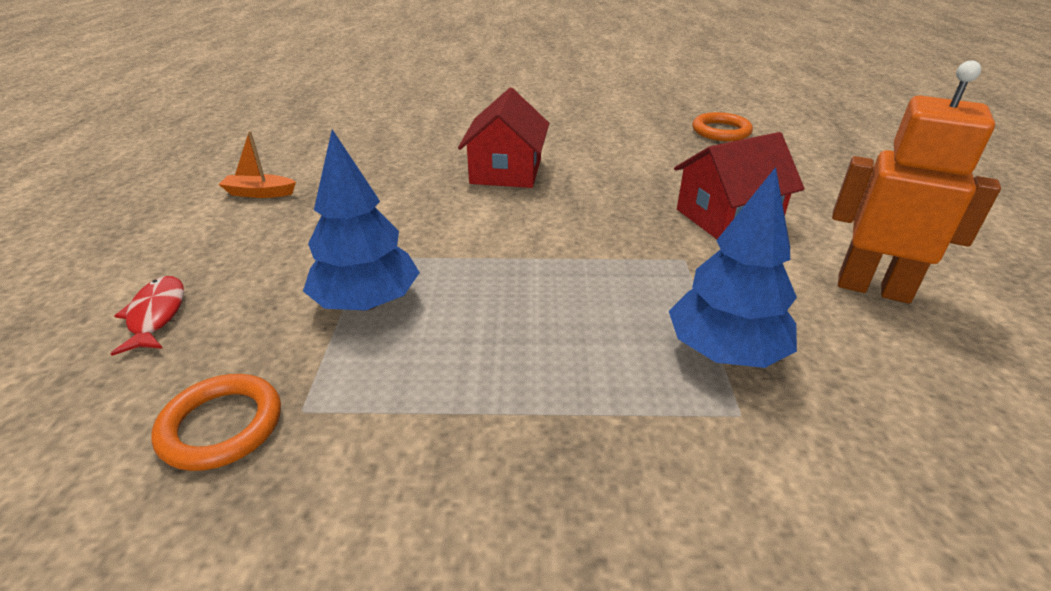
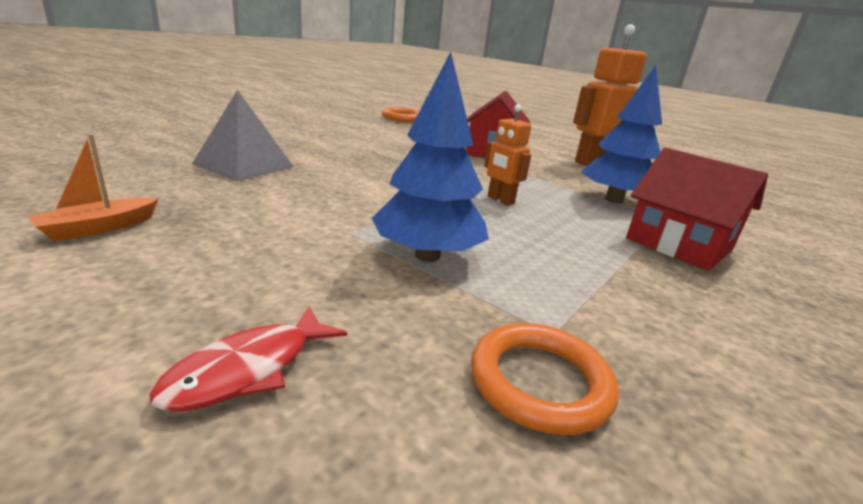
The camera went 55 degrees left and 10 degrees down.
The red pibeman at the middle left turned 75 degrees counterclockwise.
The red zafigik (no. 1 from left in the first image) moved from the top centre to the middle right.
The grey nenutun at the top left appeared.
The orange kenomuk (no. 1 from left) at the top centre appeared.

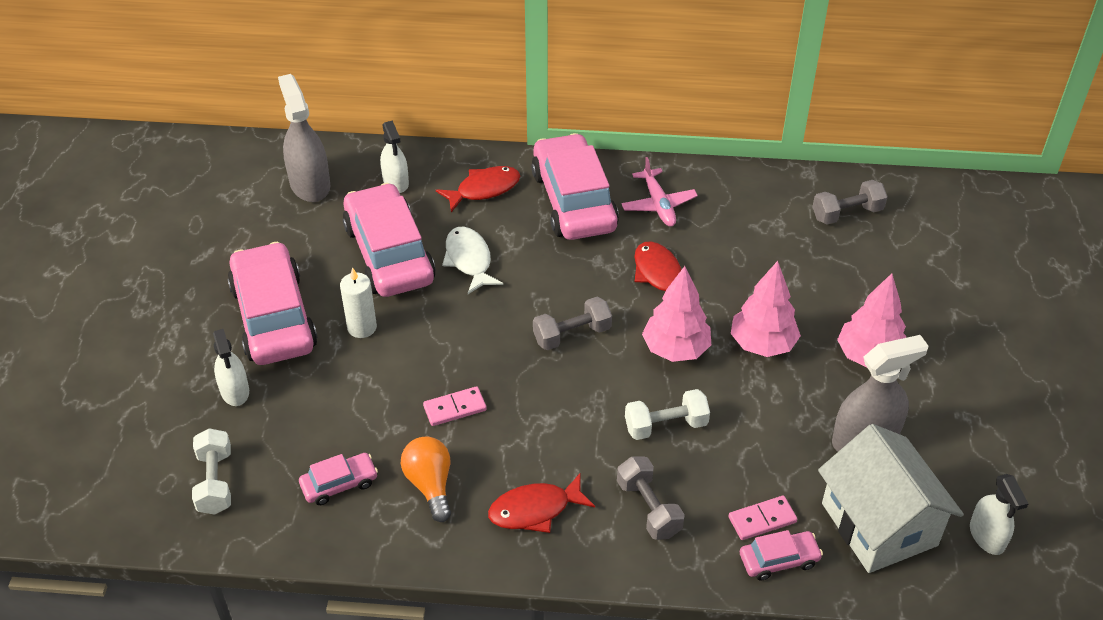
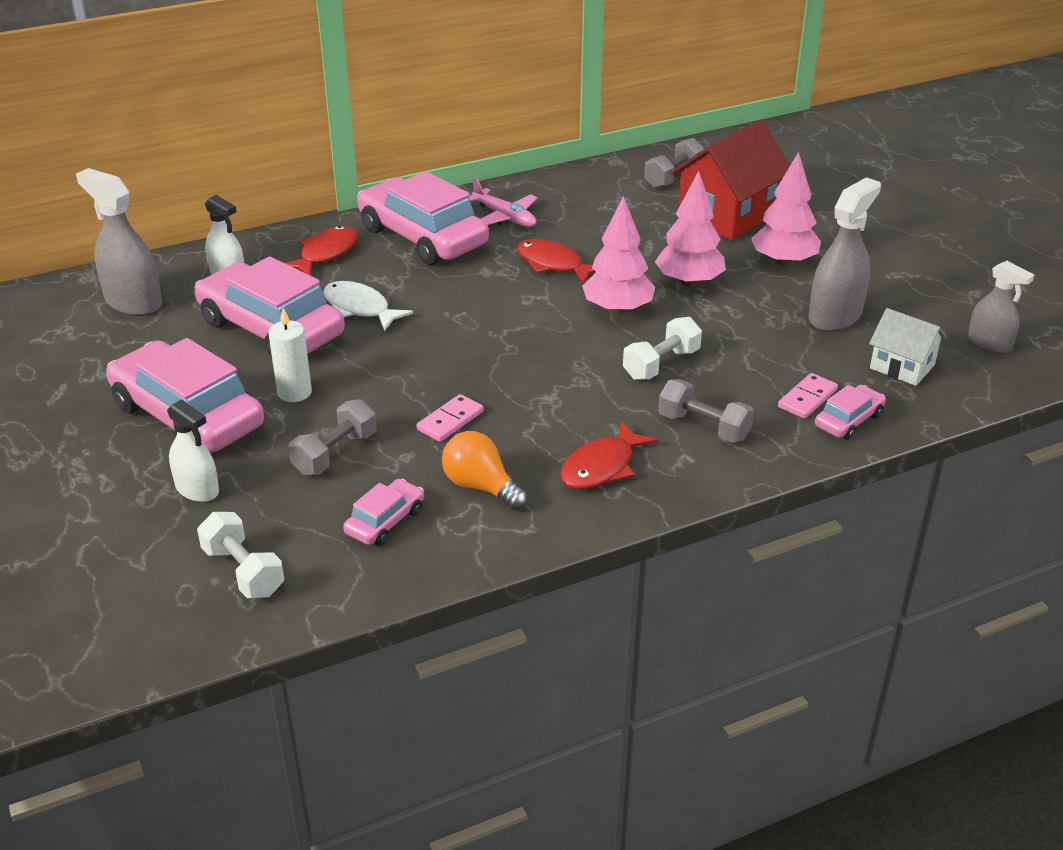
The camera went 30 degrees left and 10 degrees down.
The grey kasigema (no. 1 from left) moved from the centre to the middle left.
The white zafigik at the bottom right changed to 0.56 times the size.
The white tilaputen (no. 3 from left) at the bottom right became the grey tilaputen (no. 3 from left) at the middle right.
The red zafigik at the top right appeared.

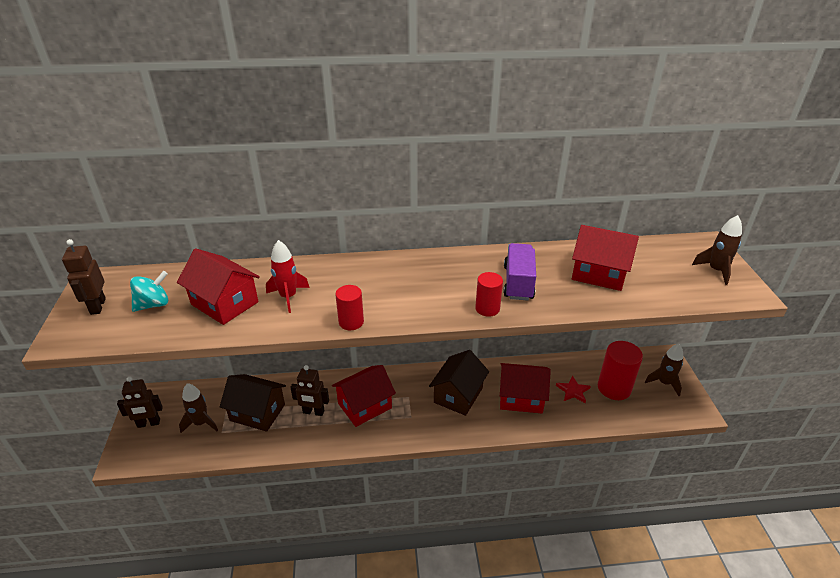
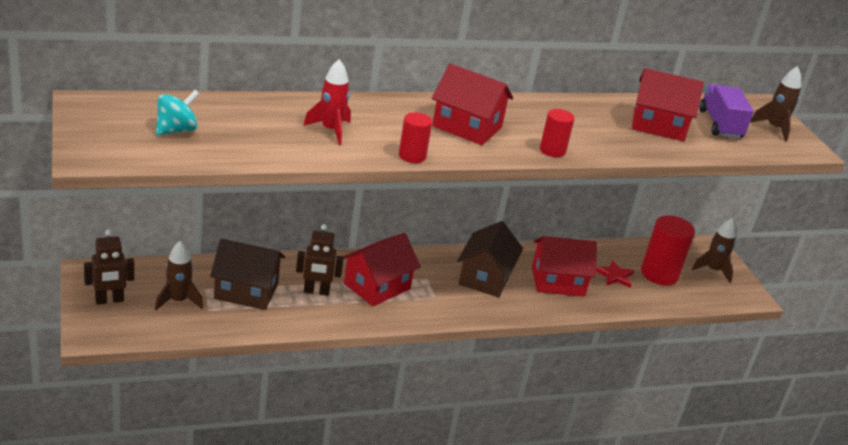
The camera went 15 degrees left and 5 degrees down.
The brown kenomuk (no. 1 from left) at the middle left disappeared.
The red zafigik (no. 1 from left in the first image) moved from the middle left to the top centre.
The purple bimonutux moved from the centre to the top right.

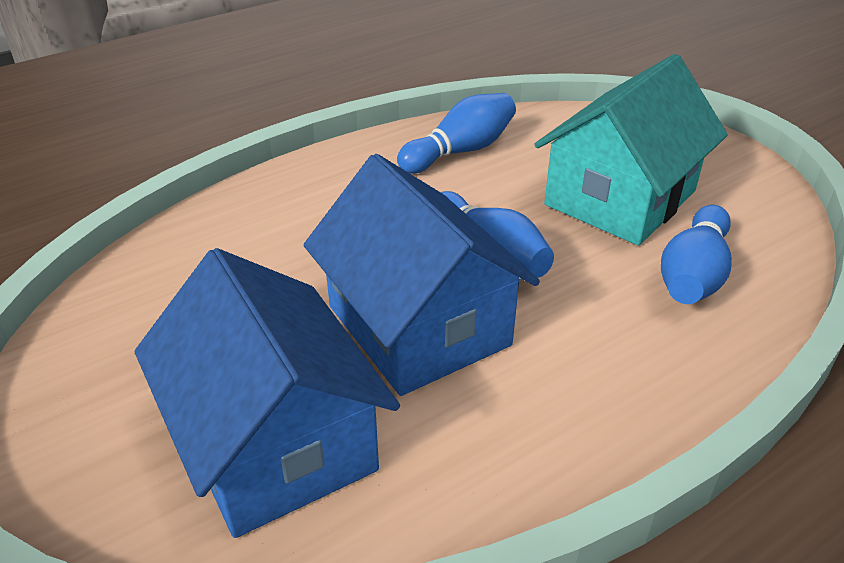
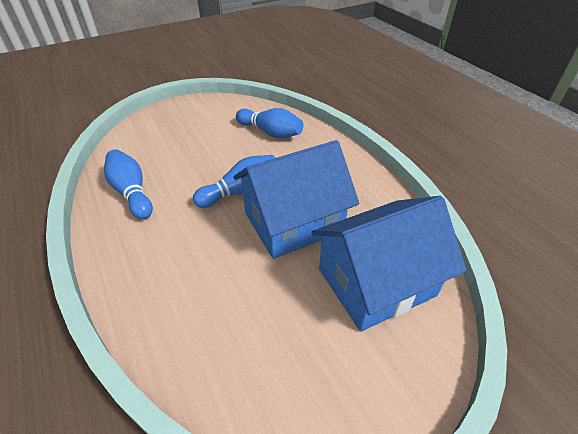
The camera went 85 degrees left and 5 degrees up.
The turquoise zafigik at the top right disappeared.

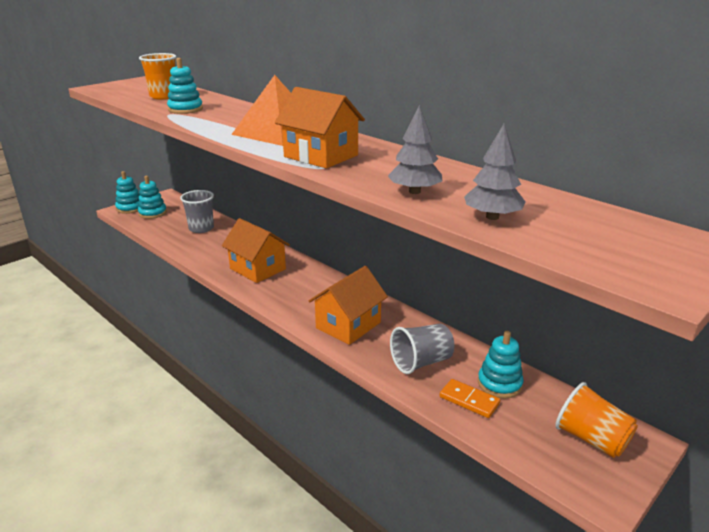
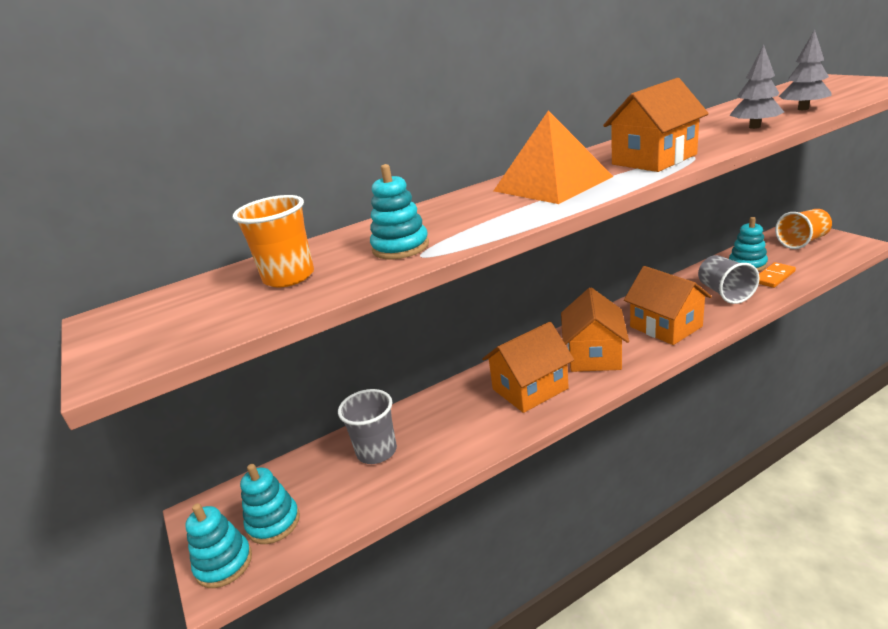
The camera went 70 degrees left and 0 degrees up.
The orange zafigik (no. 2 from left) at the middle right appeared.

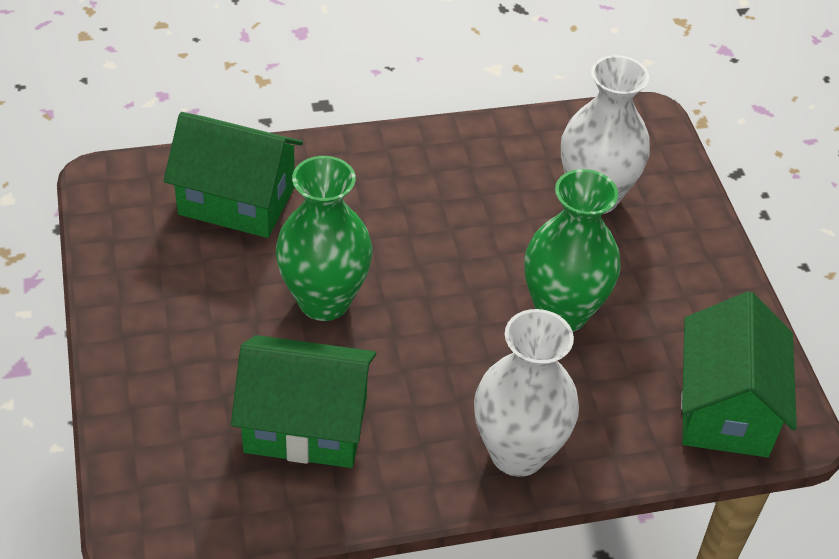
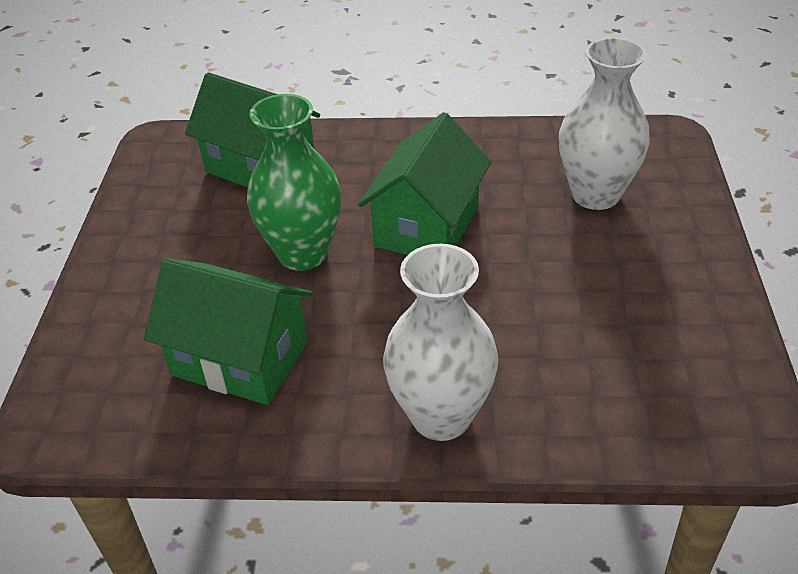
The camera went 20 degrees right and 5 degrees down.
The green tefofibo (no. 2 from left) at the middle right disappeared.
The green zafigik (no. 3 from left) moved from the bottom right to the top centre.

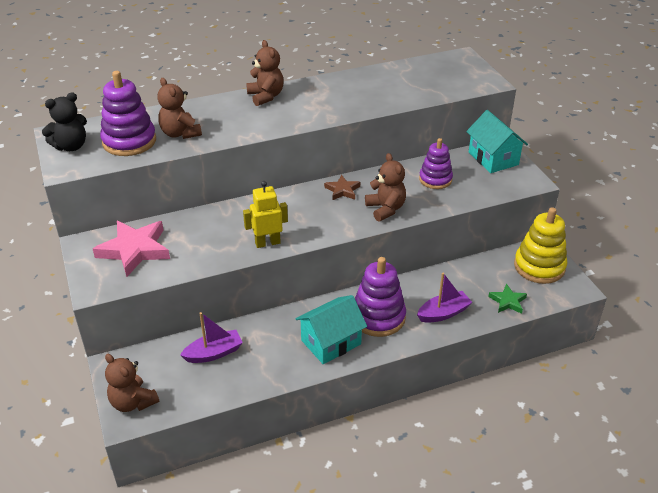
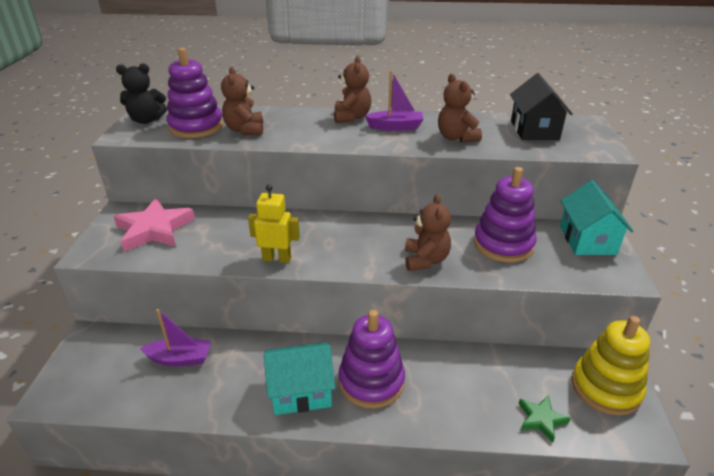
The camera went 25 degrees right and 5 degrees down.
The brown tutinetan (no. 1 from left in the first image) moved from the bottom left to the top centre.
The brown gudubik at the centre disappeared.
The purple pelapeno (no. 2 from left) moved from the middle right to the top centre.
The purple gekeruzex (no. 3 from left) at the top centre changed to 1.51 times the size.
The black zafigik at the top right appeared.

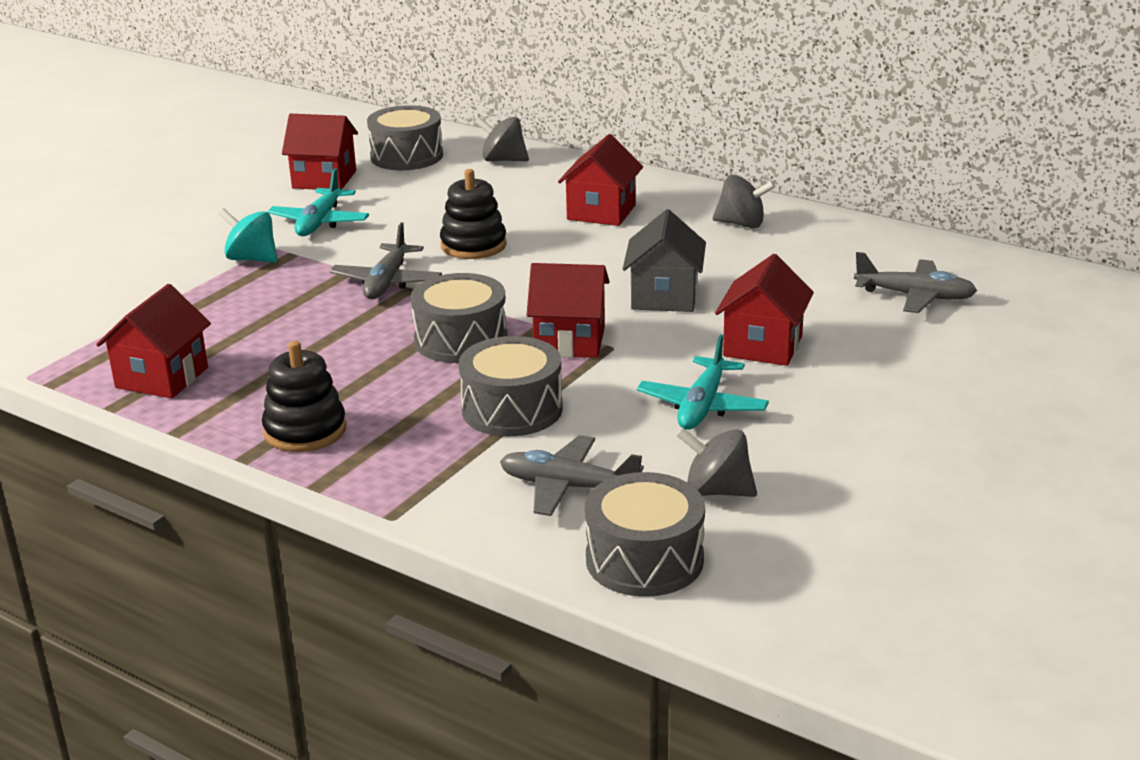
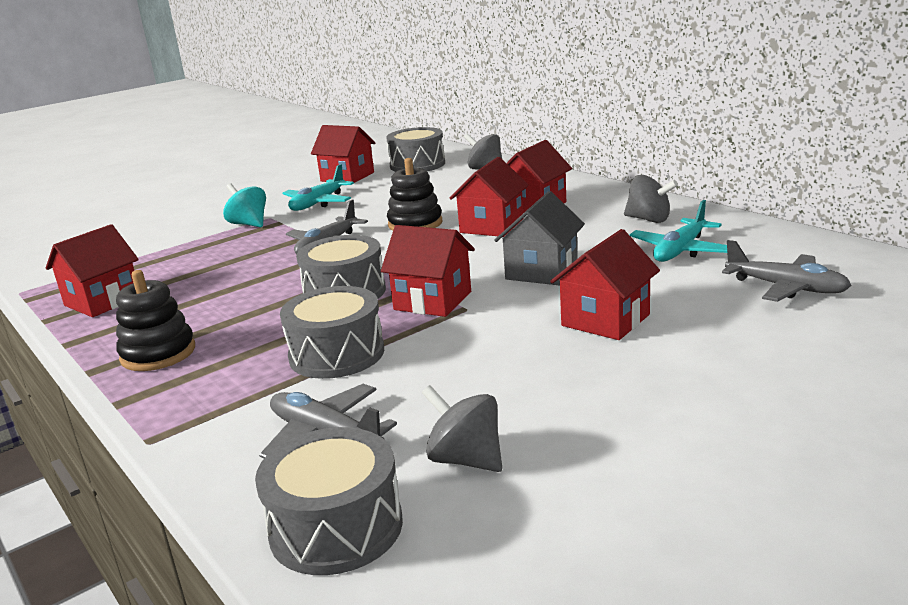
The camera went 20 degrees right and 5 degrees down.
The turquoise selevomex (no. 2 from left) moved from the centre to the middle right.
The red zafigik (no. 4 from left) at the top centre appeared.

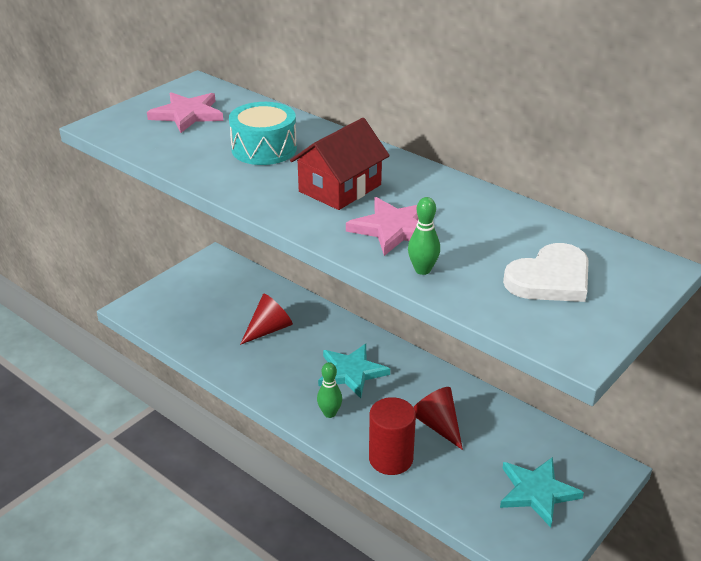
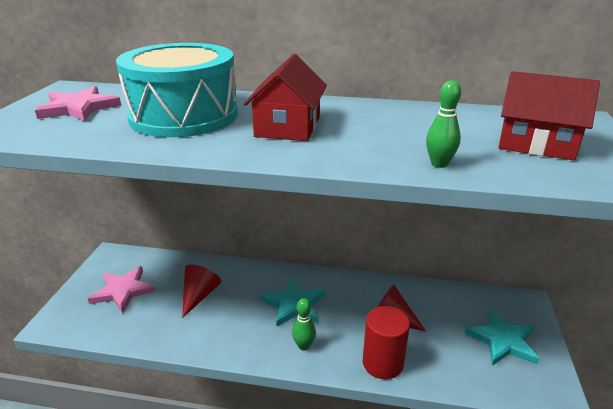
The camera went 30 degrees left and 5 degrees down.
The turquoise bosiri at the top centre changed to 1.64 times the size.
The pink gudubik (no. 2 from left) moved from the centre to the bottom left.
The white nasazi at the middle right was replaced by the red zafigik (no. 2 from left) at the top right.

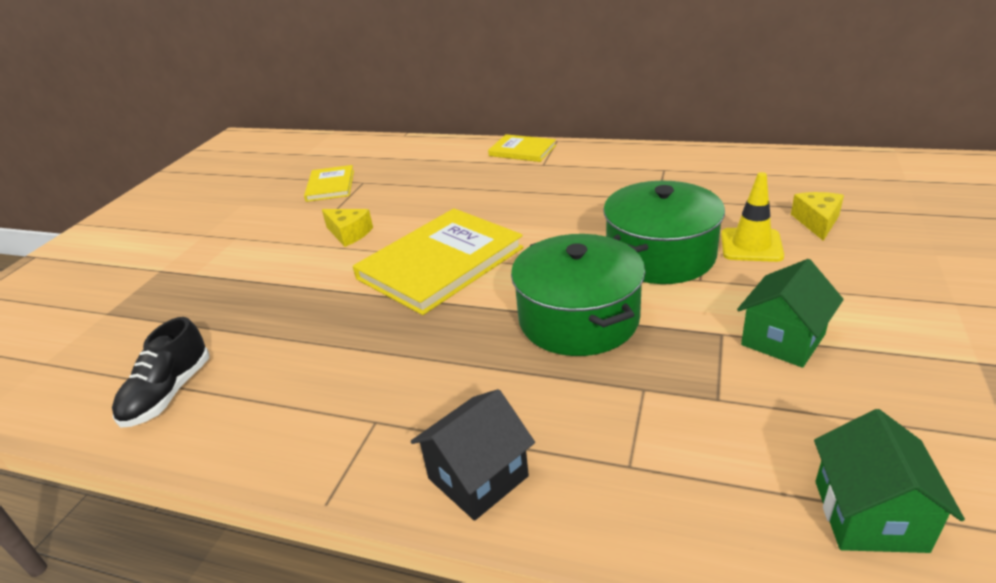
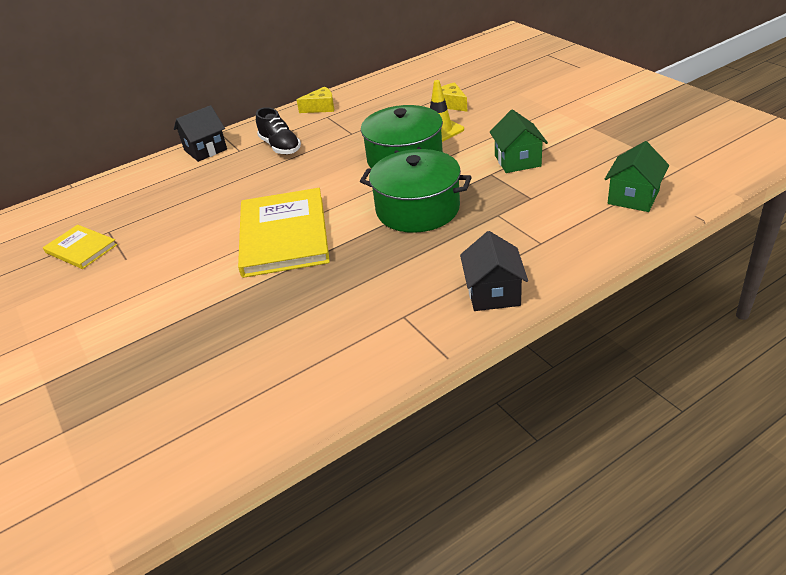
The camera went 50 degrees left and 5 degrees up.
The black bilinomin moved from the middle left to the top centre.
The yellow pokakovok (no. 1 from left) moved from the centre to the top centre.
The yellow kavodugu (no. 3 from left) at the top centre was replaced by the black zafigik (no. 1 from left) at the top left.
The green zafigik (no. 2 from left) at the bottom right turned 75 degrees clockwise.

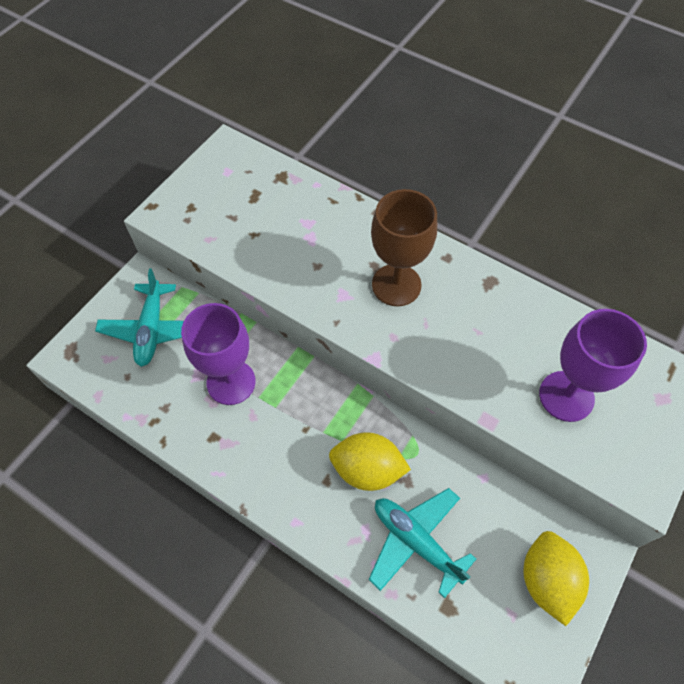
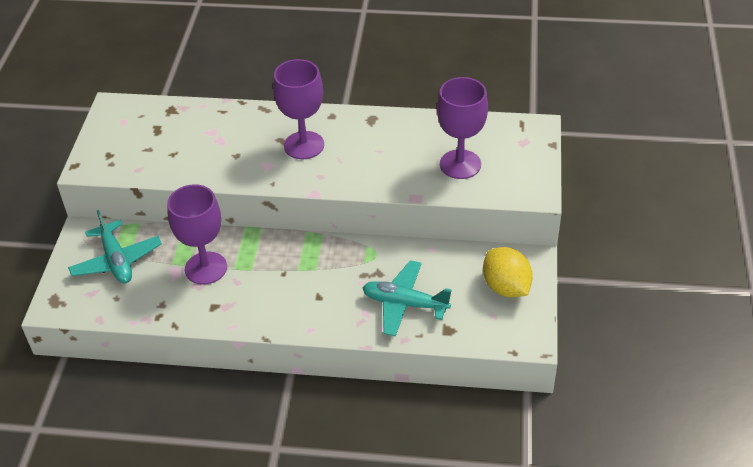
The camera went 25 degrees left and 15 degrees down.
The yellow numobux (no. 1 from left) at the bottom centre disappeared.
The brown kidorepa at the centre became the purple kidorepa (no. 2 from left) at the top centre.

